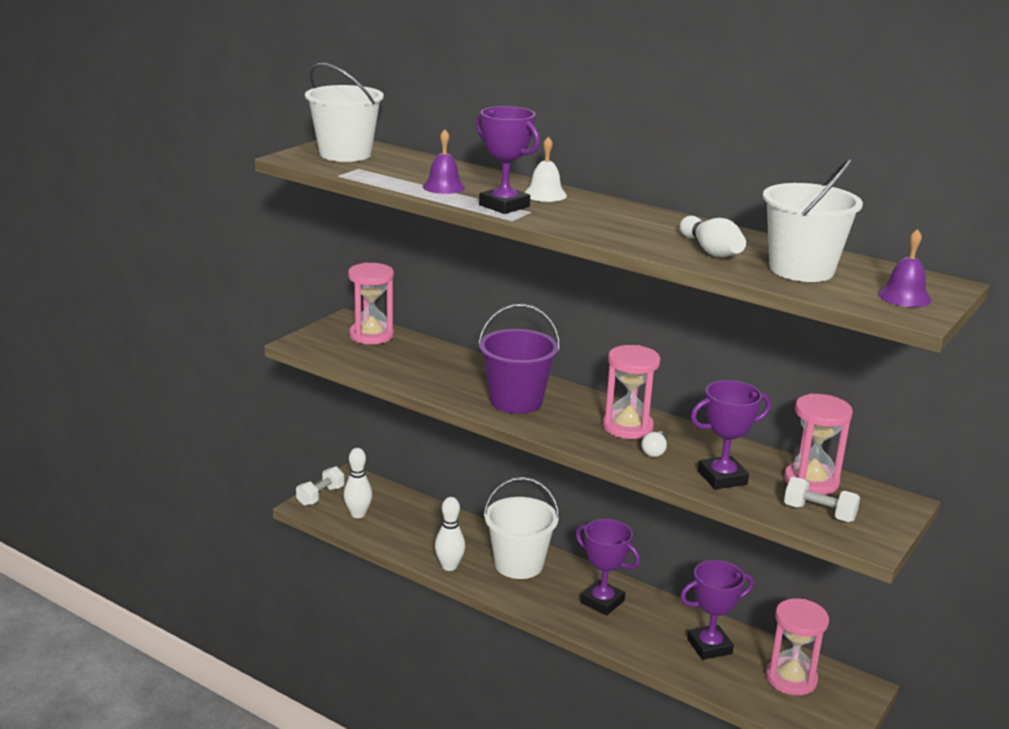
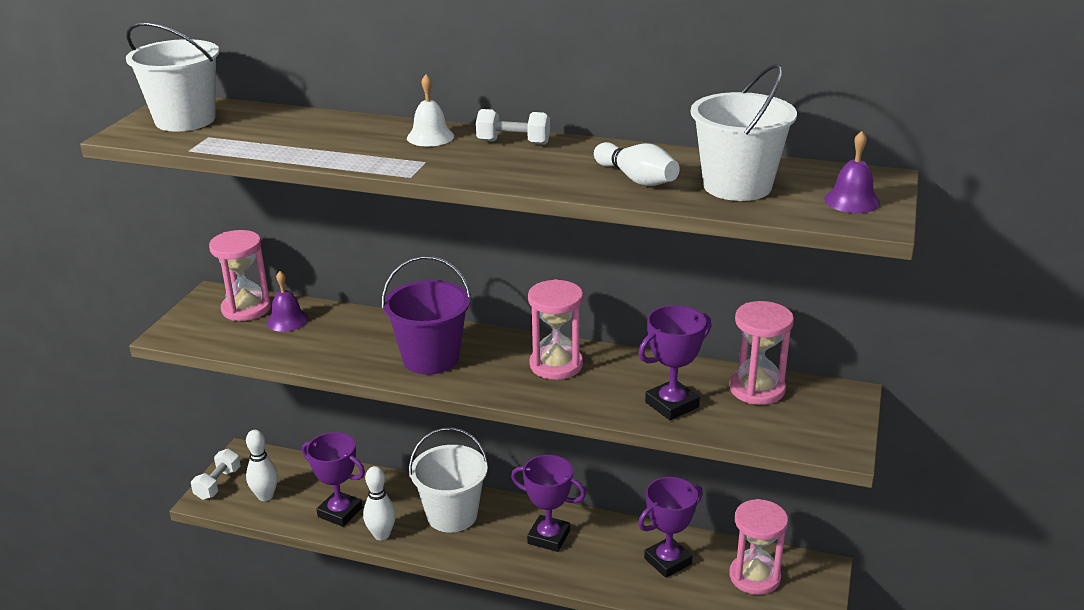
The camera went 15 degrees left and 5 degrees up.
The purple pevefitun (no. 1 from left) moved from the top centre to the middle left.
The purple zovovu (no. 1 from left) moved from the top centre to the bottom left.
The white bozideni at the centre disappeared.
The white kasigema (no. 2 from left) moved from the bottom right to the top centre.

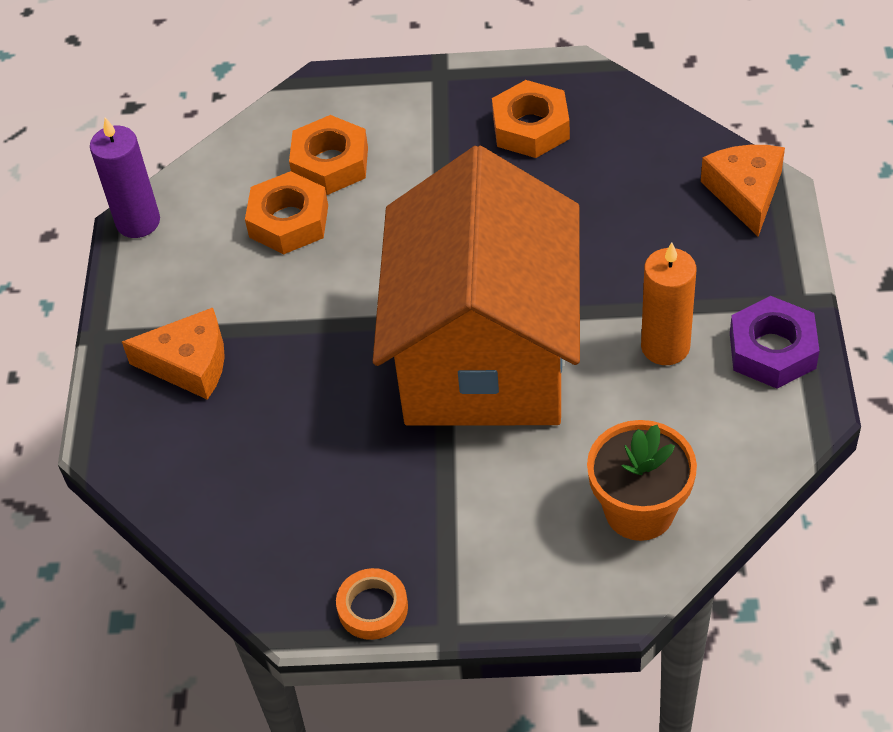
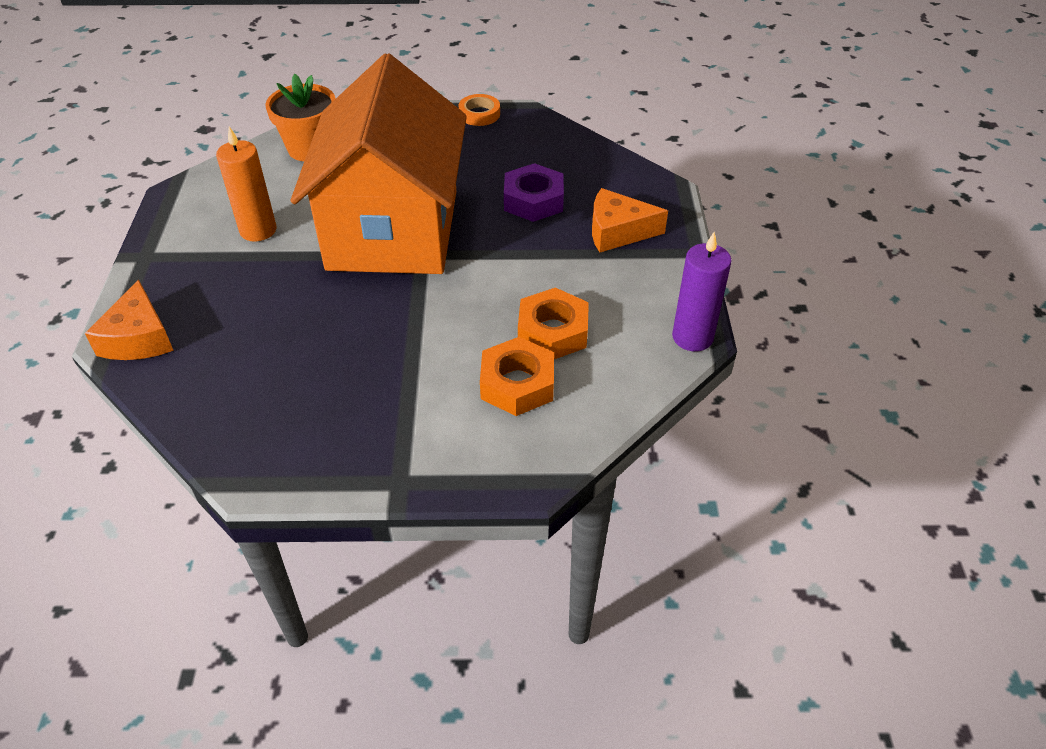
The camera went 175 degrees right and 5 degrees down.
The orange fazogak (no. 3 from left) at the top centre disappeared.
The purple fazogak moved from the middle right to the top centre.

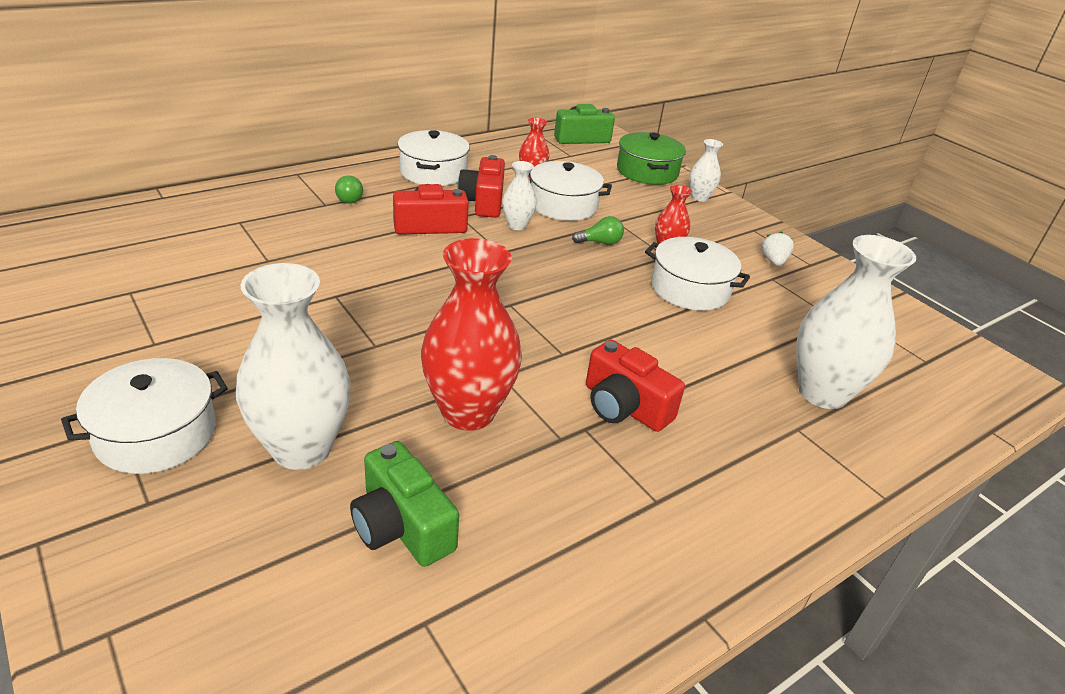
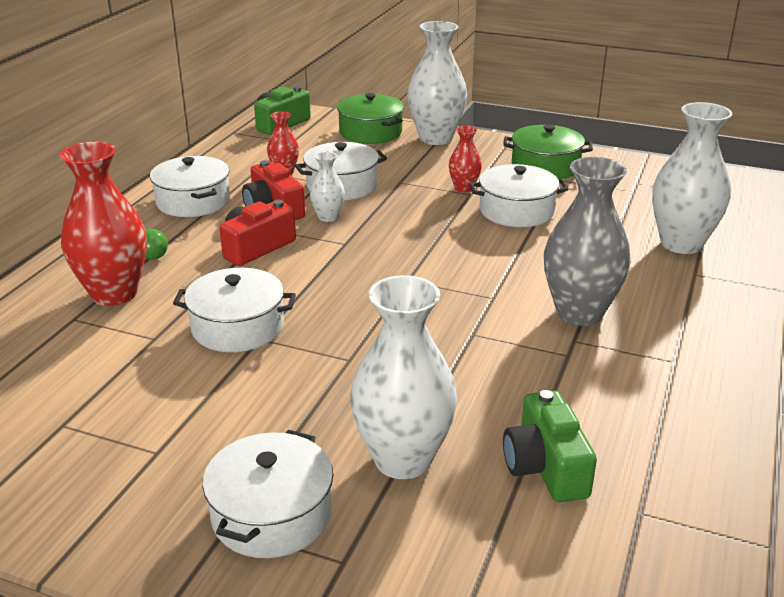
The camera went 30 degrees left and 5 degrees down.
The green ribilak (no. 1 from left in the first image) at the bottom centre turned 60 degrees clockwise.
The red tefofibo (no. 1 from left) moved from the centre to the middle left.
The green bozideni (no. 2 from left) at the top centre disappeared.
The red ribilak (no. 3 from left) at the centre was replaced by the grey tefofibo at the middle right.
The white tefofibo (no. 3 from left) at the top centre changed to 2.00 times the size.
The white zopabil at the middle right was replaced by the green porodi (no. 2 from left) at the top right.
The white porodi (no. 2 from left) at the middle left appeared.

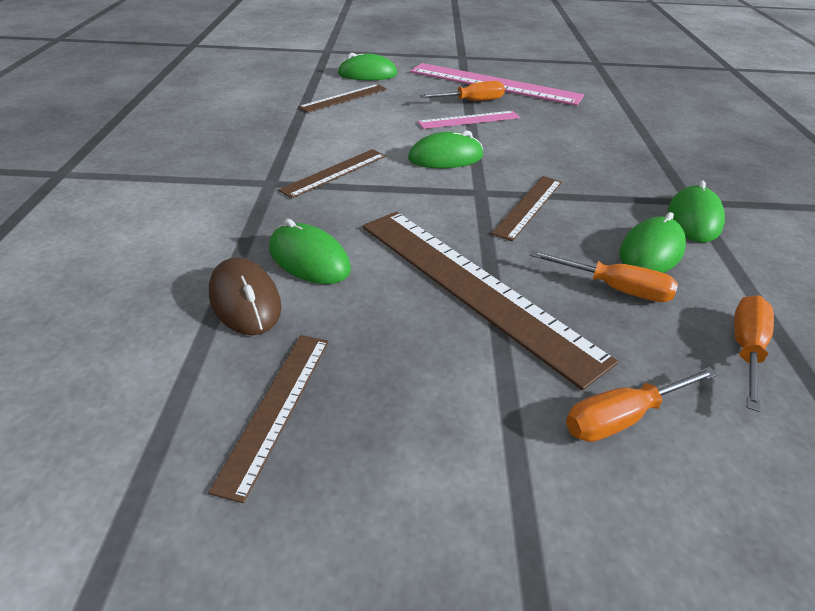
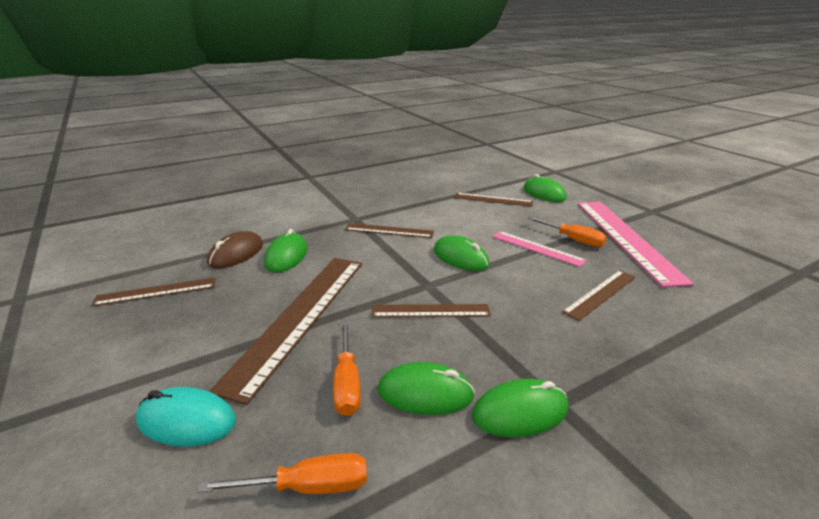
The camera went 60 degrees right and 10 degrees down.
The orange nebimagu (no. 3 from left) at the middle right was replaced by the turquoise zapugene at the bottom left.
The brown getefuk (no. 6 from left) at the middle right appeared.

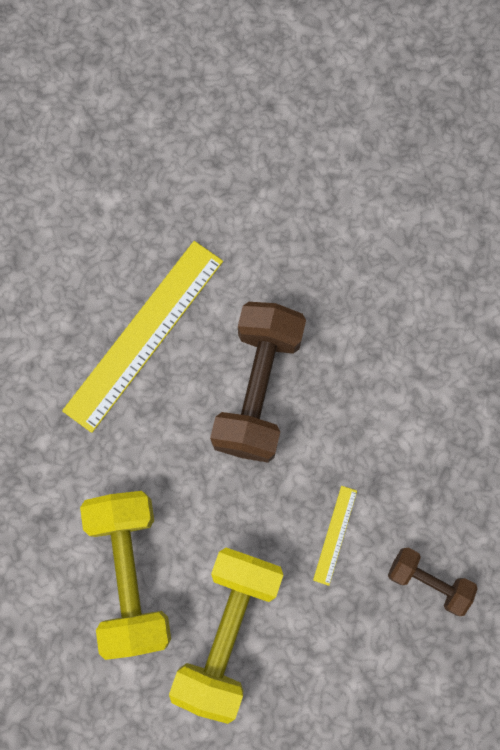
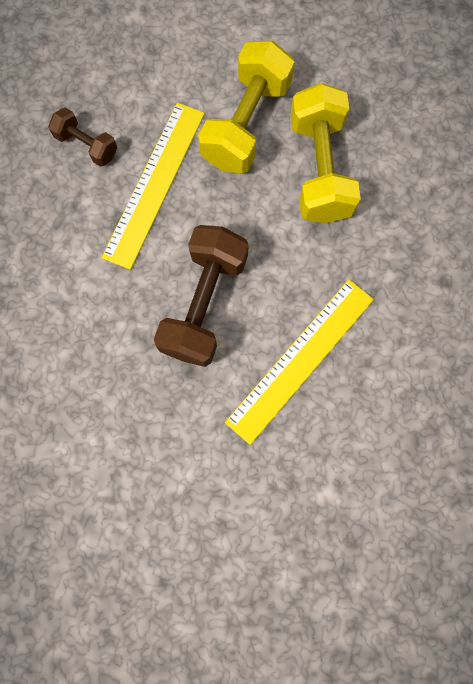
The camera went 175 degrees left and 0 degrees up.
The yellow getefuk (no. 2 from left in the first image) at the bottom right changed to 2.31 times the size.

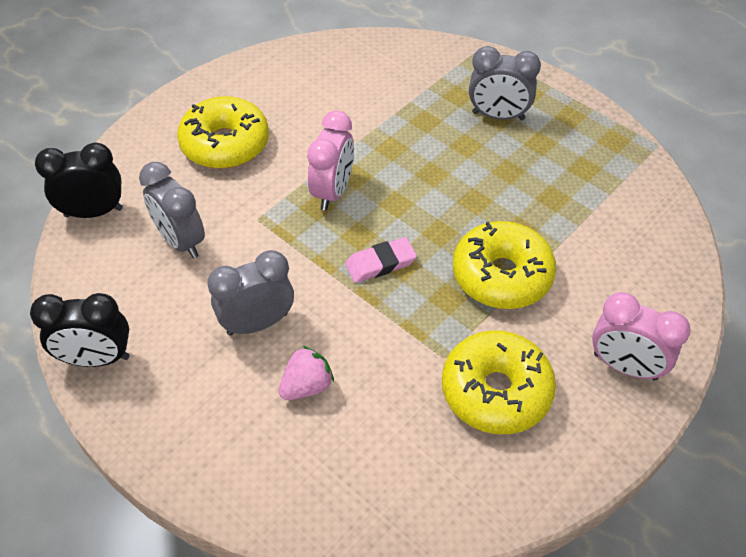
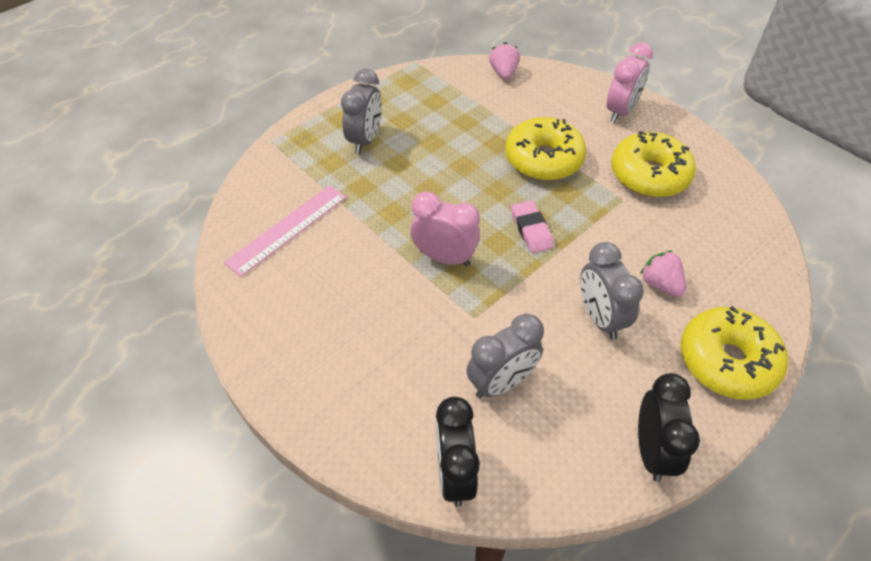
The camera went 85 degrees left and 0 degrees up.
The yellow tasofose (no. 1 from left in the first image) moved from the top left to the middle right.
The pink getefuk at the middle left appeared.
The pink zopabil (no. 1 from left) at the top centre appeared.

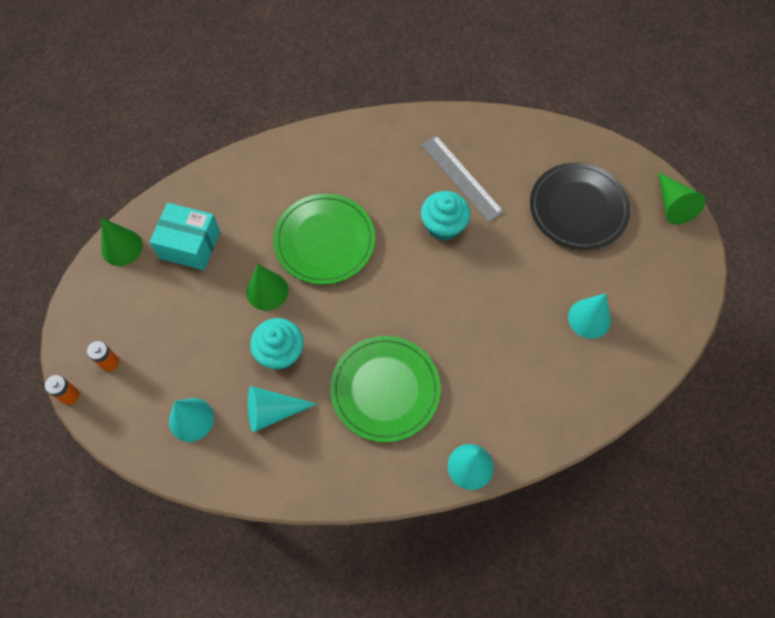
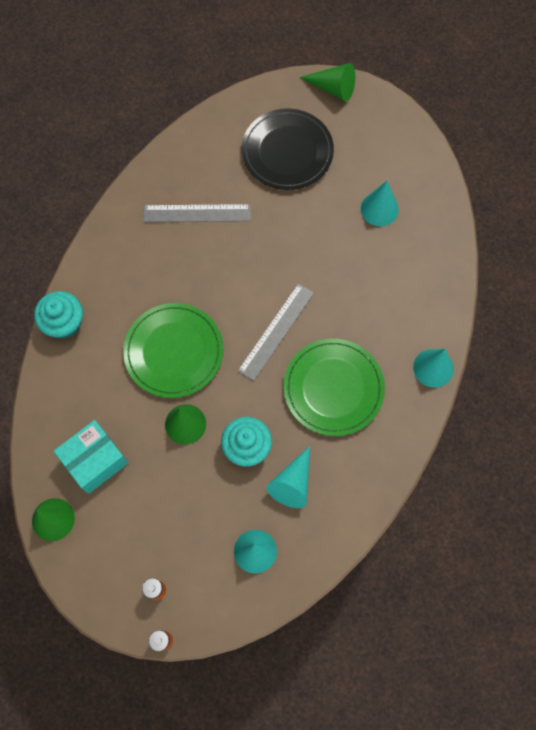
The camera went 55 degrees left and 5 degrees up.
The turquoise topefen (no. 2 from left in the first image) moved from the centre to the middle left.
The grey getefuk (no. 2 from left) at the centre appeared.

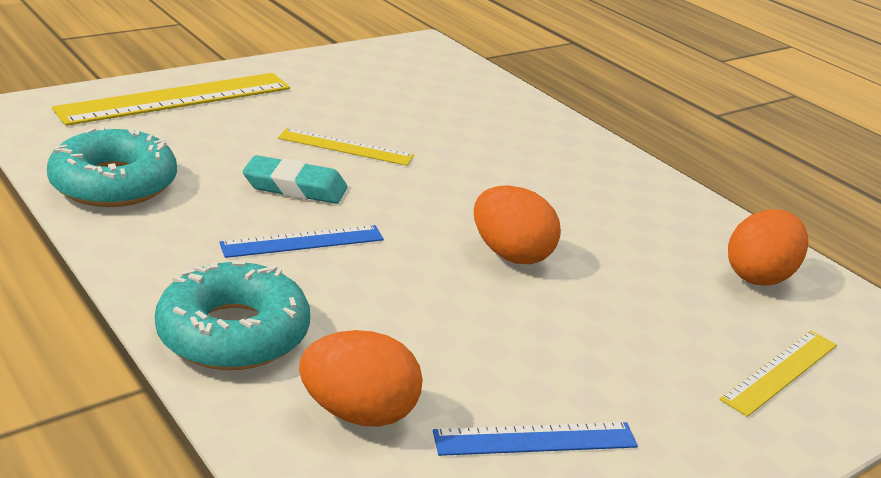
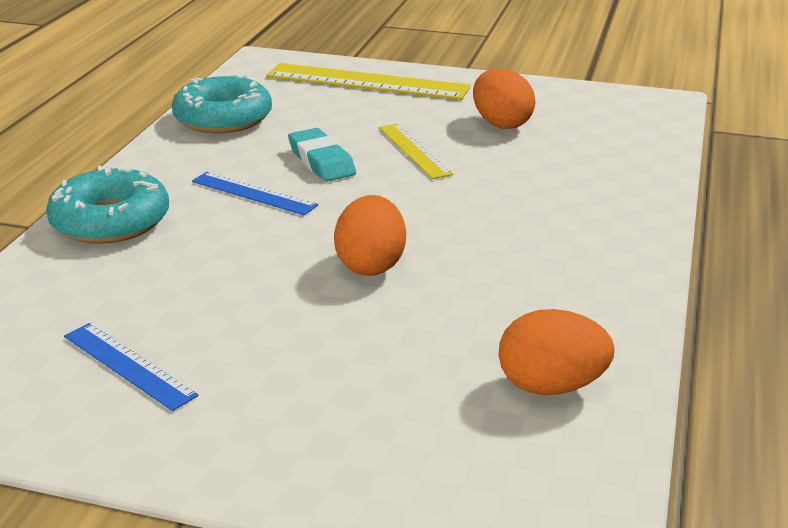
The camera went 55 degrees right and 0 degrees up.
The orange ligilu (no. 1 from left in the first image) moved from the bottom centre to the top centre.
The yellow getefuk (no. 3 from left) at the bottom right disappeared.

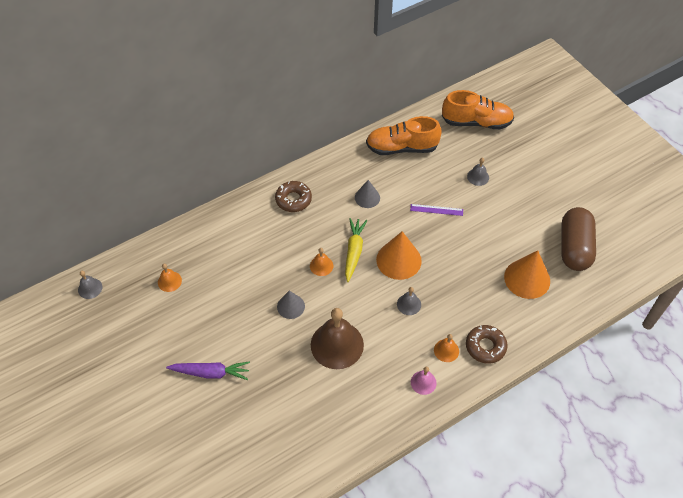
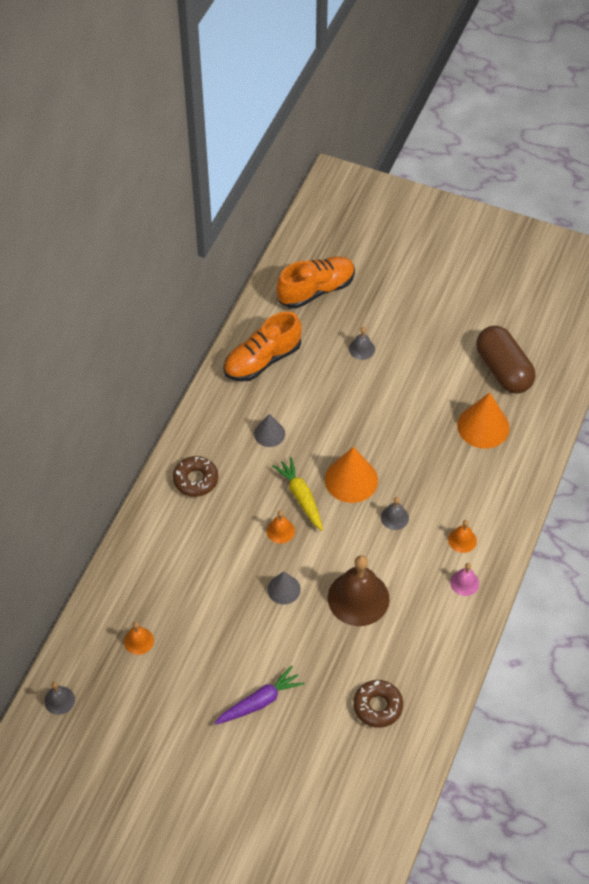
The camera went 35 degrees left and 0 degrees up.
The purple getefuk at the centre disappeared.
The brown tasofose (no. 2 from left) moved from the bottom right to the bottom centre.

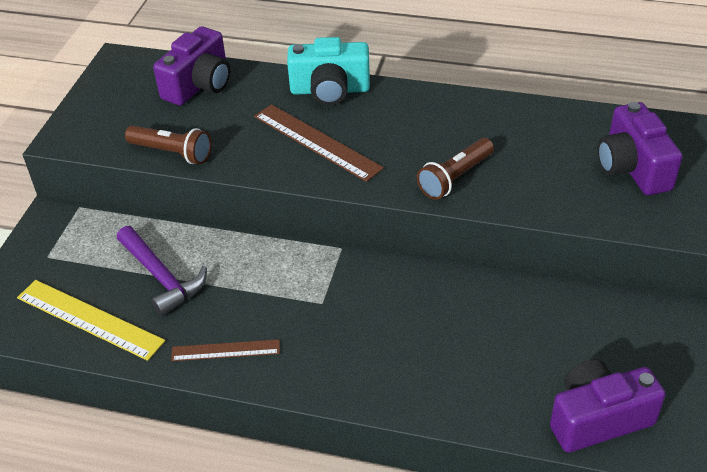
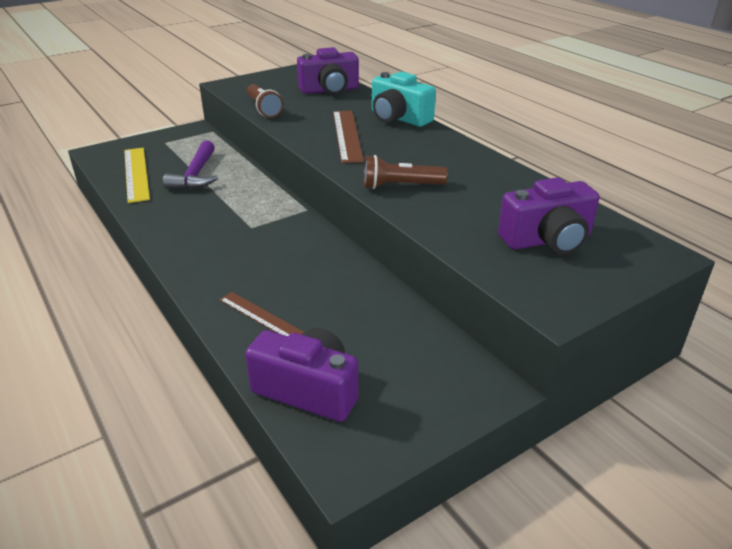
The camera went 40 degrees right and 10 degrees down.
The brown getefuk (no. 1 from left) moved from the bottom left to the centre.
The purple ribilak (no. 3 from left) at the top right turned 135 degrees counterclockwise.

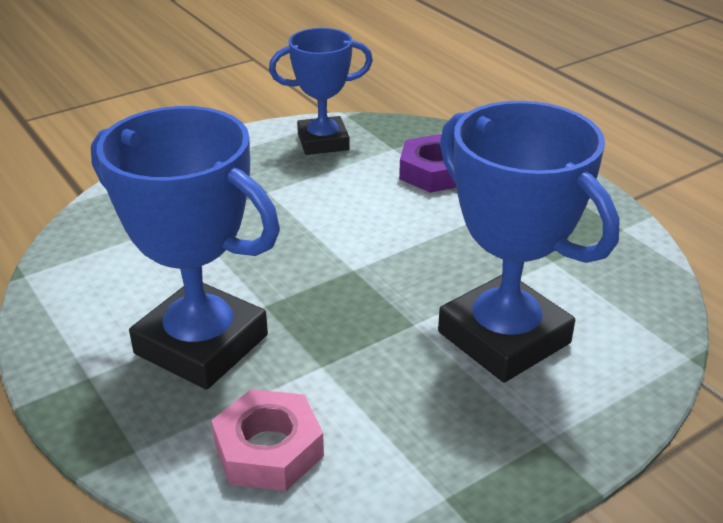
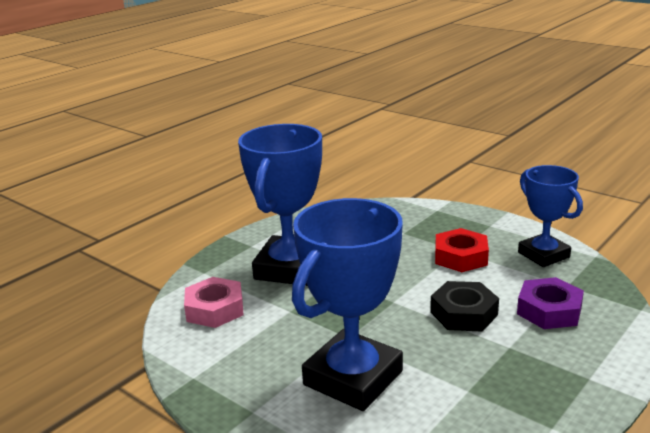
The camera went 75 degrees right and 10 degrees down.
The black fazogak at the bottom right appeared.
The red fazogak at the middle right appeared.

